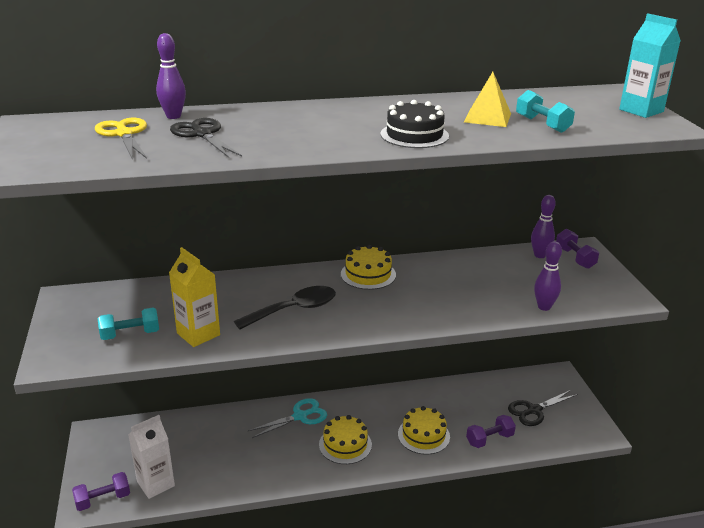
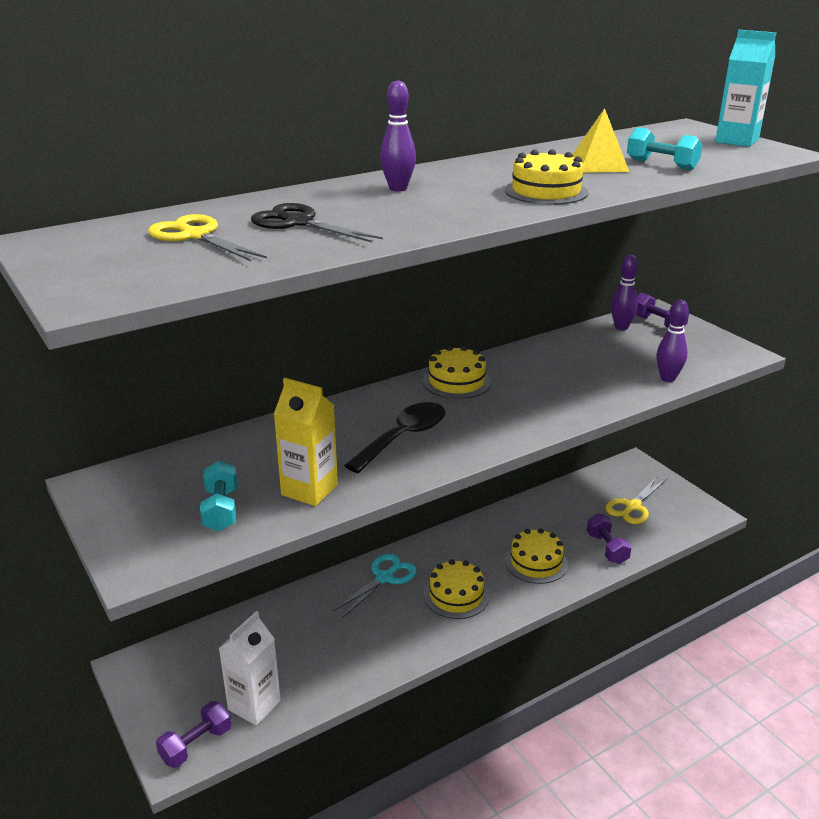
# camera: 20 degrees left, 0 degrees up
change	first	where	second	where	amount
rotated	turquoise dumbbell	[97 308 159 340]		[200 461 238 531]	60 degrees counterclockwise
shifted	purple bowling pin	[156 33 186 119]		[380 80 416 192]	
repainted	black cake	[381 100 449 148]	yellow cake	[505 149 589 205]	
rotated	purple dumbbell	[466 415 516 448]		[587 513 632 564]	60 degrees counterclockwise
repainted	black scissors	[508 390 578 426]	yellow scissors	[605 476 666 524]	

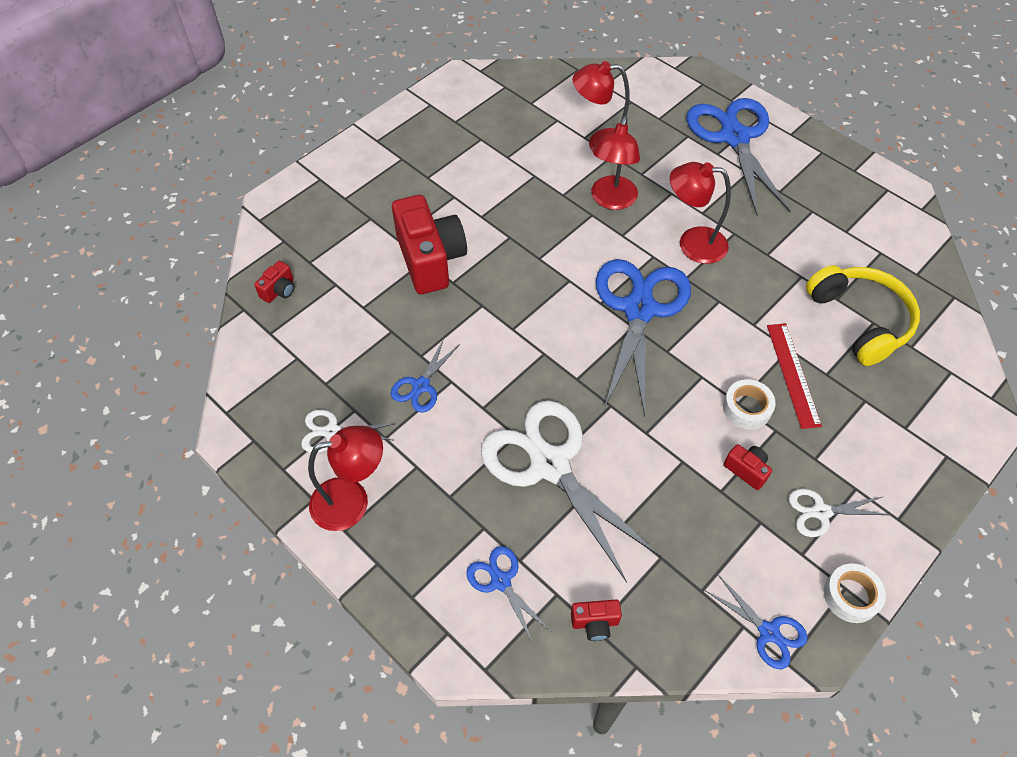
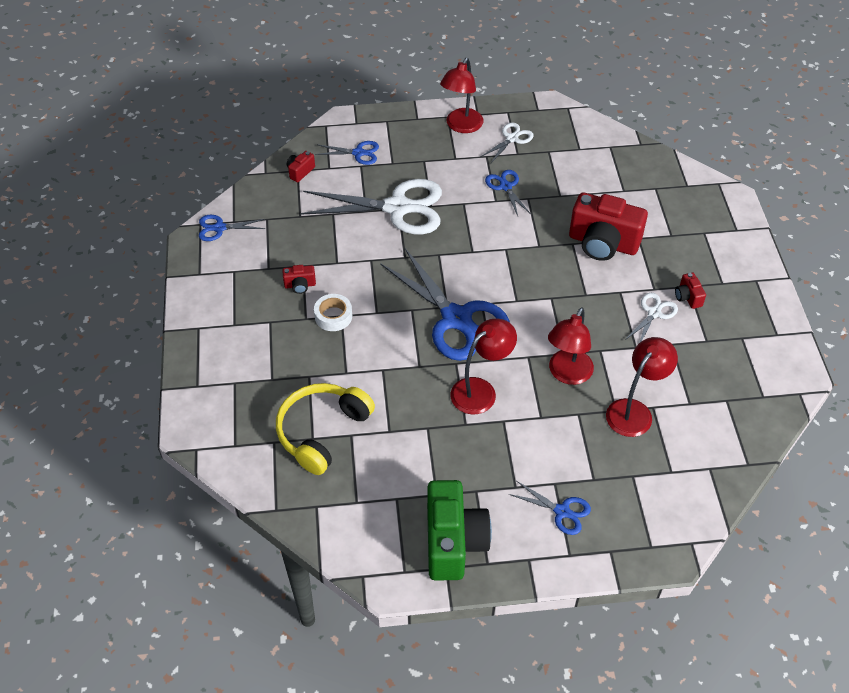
# camera: 130 degrees right, 5 degrees down
change	first	where	second	where	amount
shifted	red camera	[254 261 294 303]		[675 272 706 309]	
rotated	red lamp	[591 116 640 210]		[548 308 594 385]	120 degrees counterclockwise
scaled	blue scissors	[686 98 791 215]		[509 481 591 535]	x0.47
gone	red ruler	[767 323 822 429]			
shifted	white scissors	[788 489 890 537]		[625 293 678 342]	
rotated	yellow headphones	[806 265 920 366]		[276 383 375 475]	105 degrees clockwise
gone	white tape	[824 563 886 623]			
new			green camera	[427 480 492 581]	

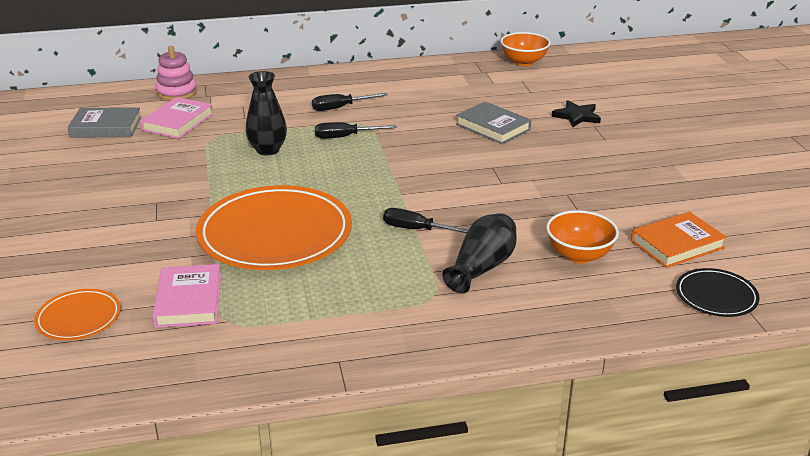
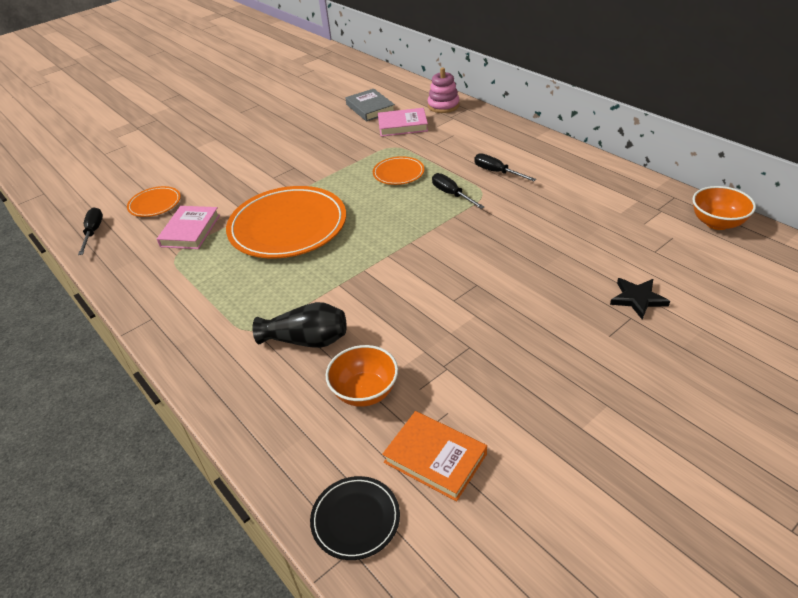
# camera: 65 degrees right, 10 degrees up
change	first	where	second	where	amount
rotated	pink book	[153 264 221 328]		[157 206 220 249]	45 degrees counterclockwise
swapped	black vase	[246 71 287 155]	orange plate	[373 156 425 185]	
shifted	black screwdriver	[383 208 468 233]		[78 207 103 255]	
gone	grey book	[456 101 531 144]			

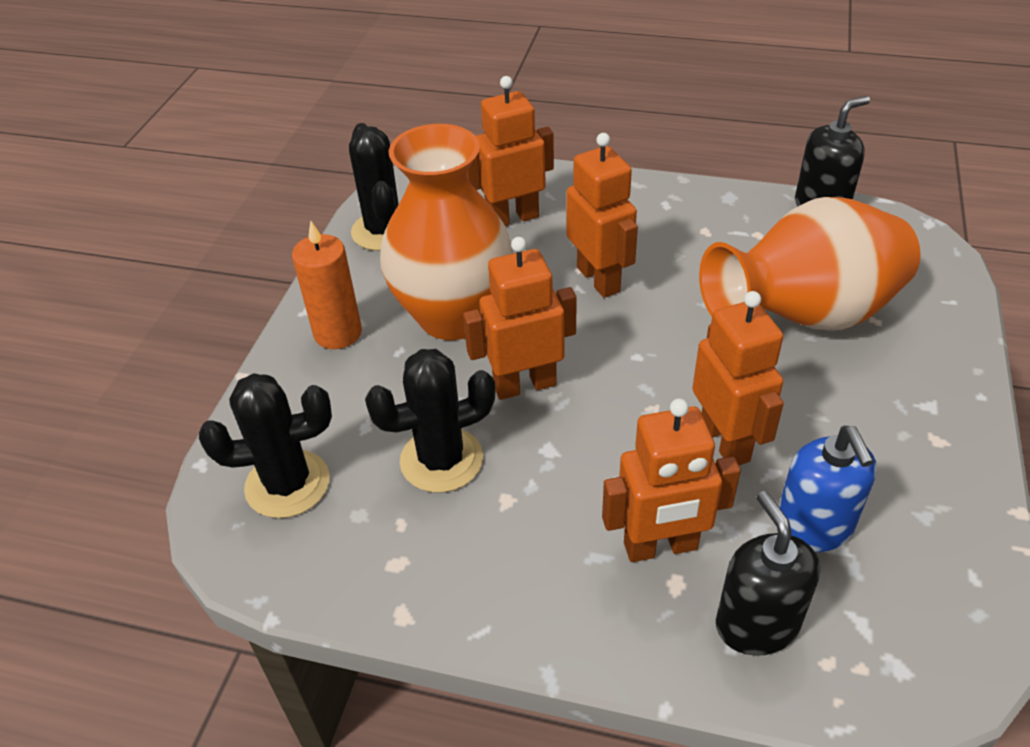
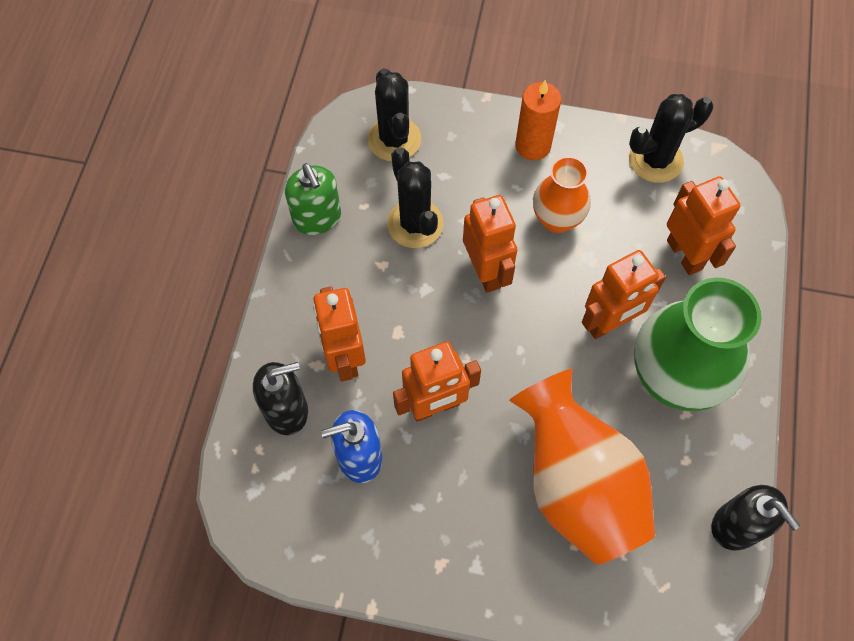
# camera: 85 degrees right, 20 degrees up
change	first	where	second	where	amount
scaled	orange vase	[380 124 513 340]		[533 156 591 233]	x0.57
new			green soap dispenser	[285 163 341 235]	
new			green vase	[634 277 761 411]	

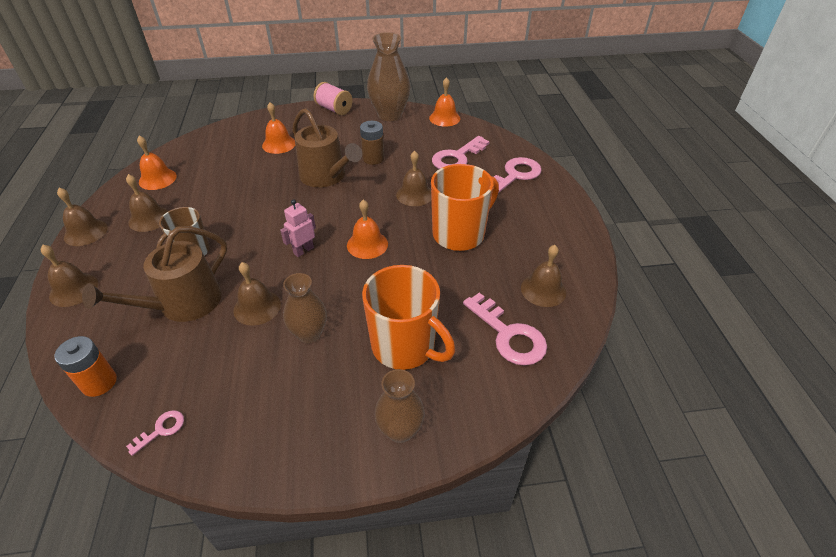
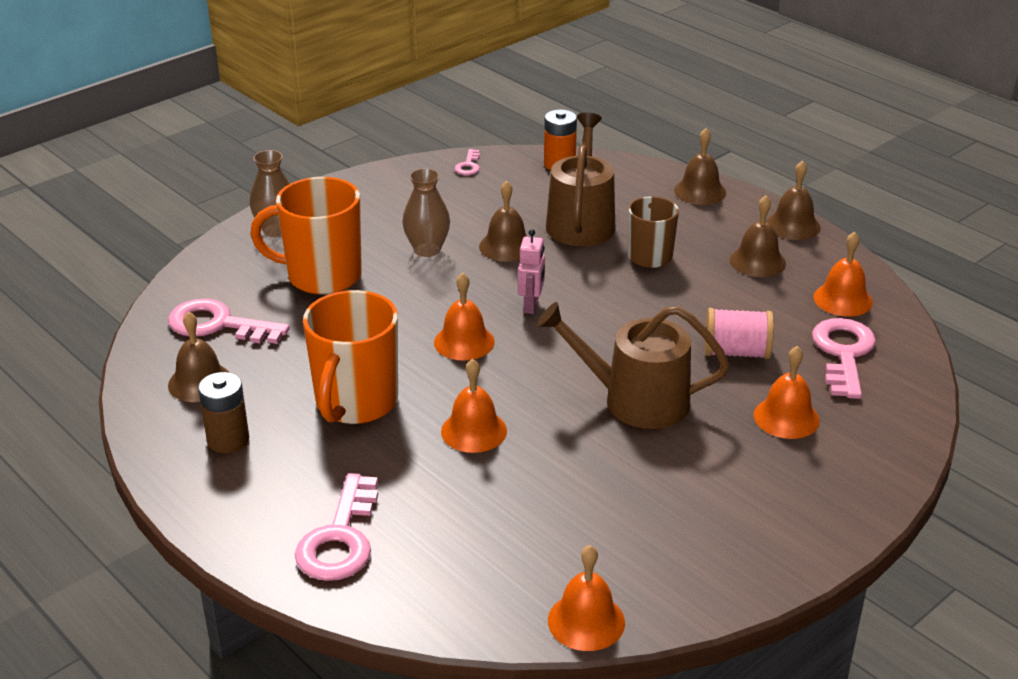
# camera: 145 degrees right, 10 degrees down
change	first	where	second	where	amount
shifted	pink spool	[313 82 353 115]		[705 308 774 359]	
shifted	brown battery	[360 121 384 165]		[198 372 249 453]	
gone	brown vase	[367 32 411 121]			
repainted	brown bell	[396 151 431 206]	orange bell	[441 359 507 453]	
shifted	pink key	[432 136 490 169]		[812 318 876 399]	

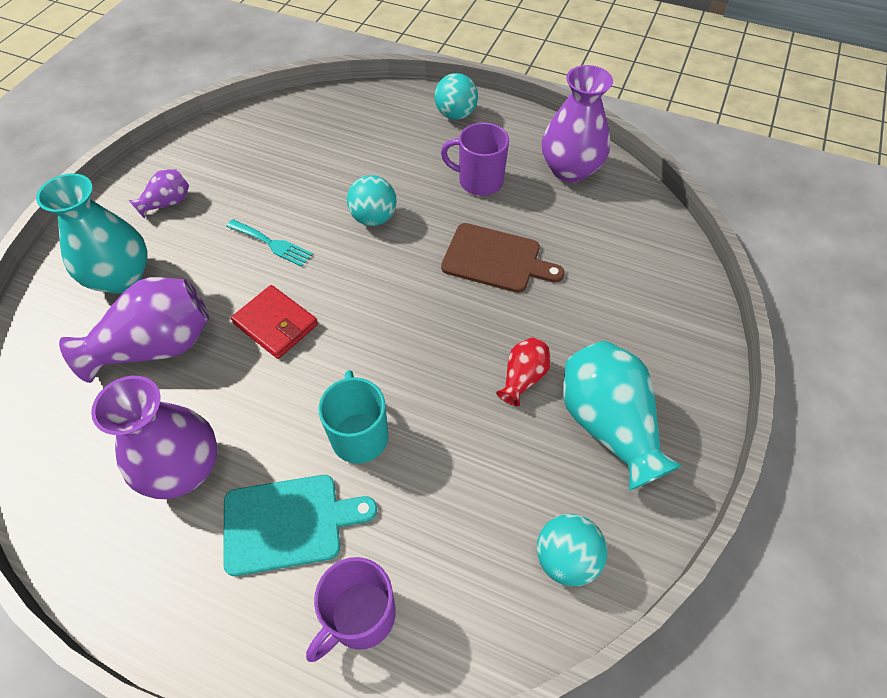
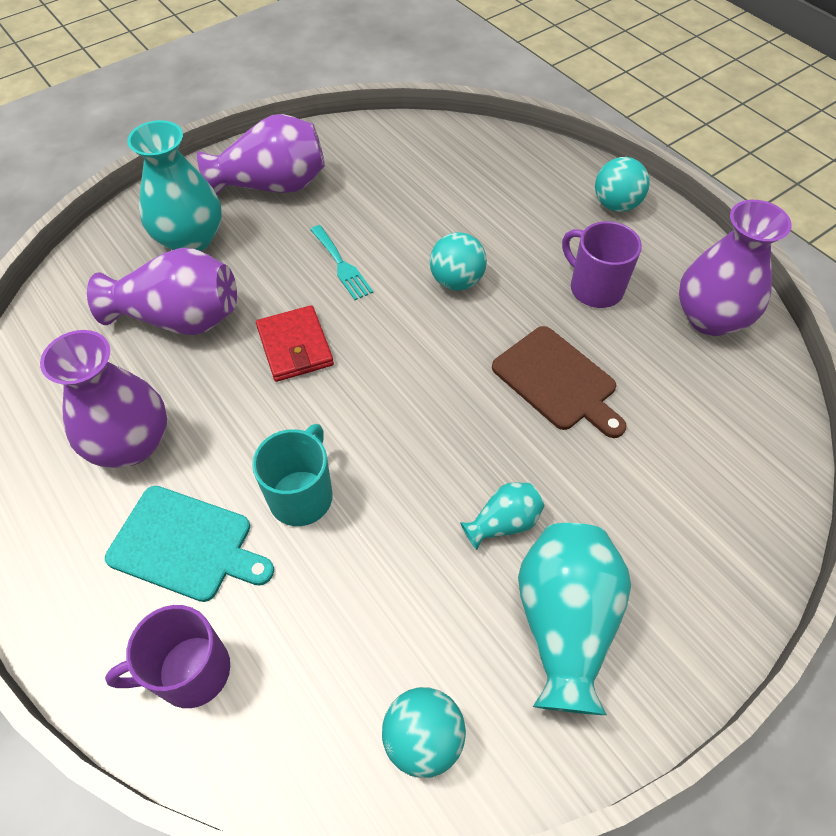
# camera: 30 degrees right, 0 degrees up
change	first	where	second	where	amount
scaled	purple vase	[129 169 189 218]		[197 114 325 195]	x1.97
repainted	red vase	[496 338 550 406]	turquoise vase	[460 482 544 550]	

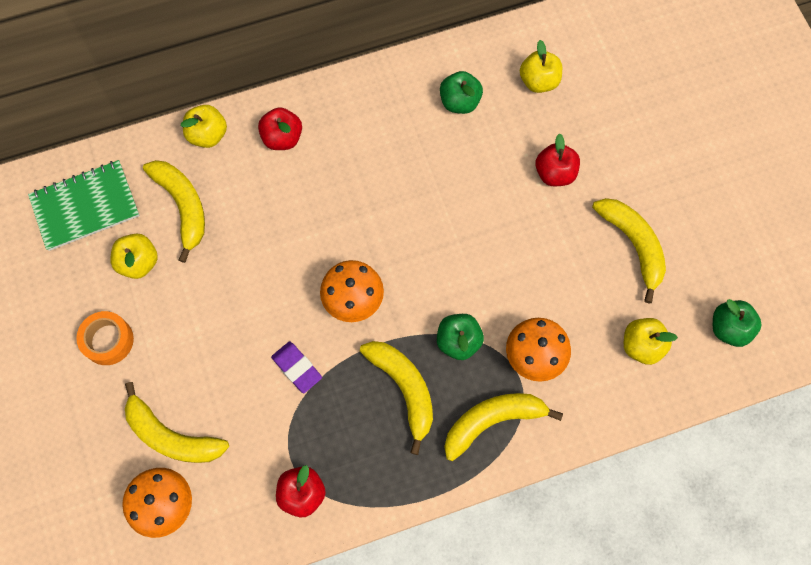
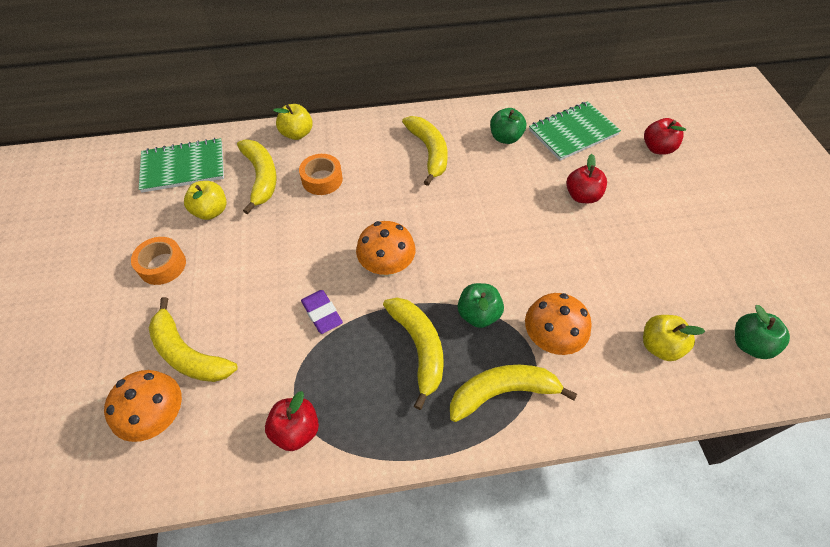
# camera: 10 degrees right, 15 degrees down
change	first	where	second	where	amount
shifted	red apple	[258 107 302 150]		[644 118 686 155]	
swapped	yellow apple	[520 40 562 93]	green notebook	[529 101 621 161]	
shifted	yellow banana	[592 198 666 303]		[402 116 448 186]	
new			orange tape	[299 154 343 195]	

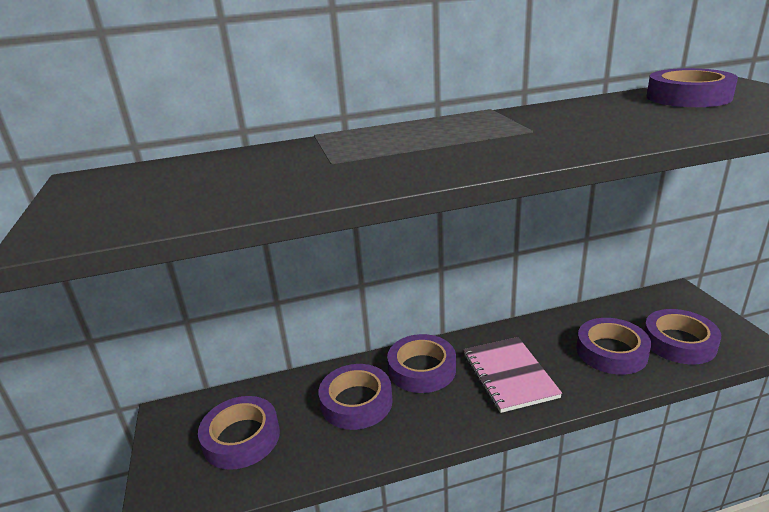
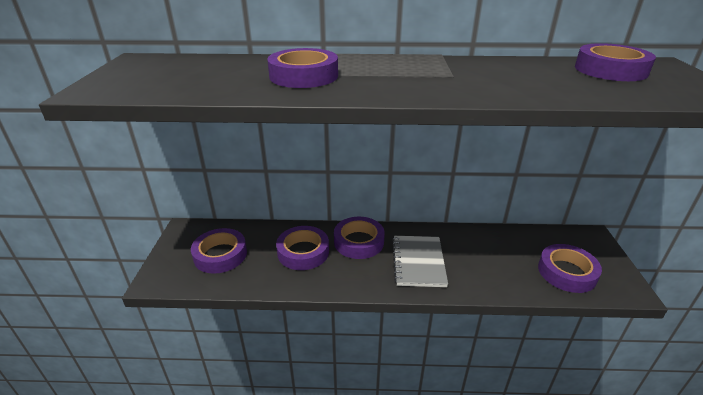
# camera: 15 degrees right, 5 degrees up
change	first	where	second	where	amount
repainted	pink notebook	[464 337 562 413]	grey notebook	[392 236 448 287]	
shifted	purple tape	[576 318 651 375]		[267 48 338 88]	

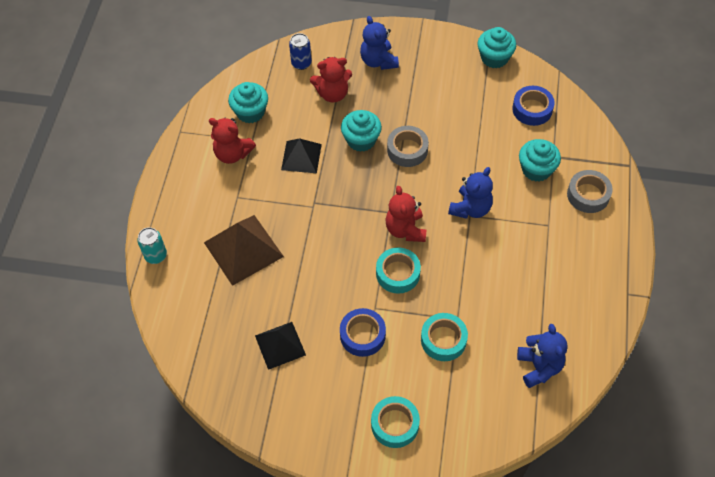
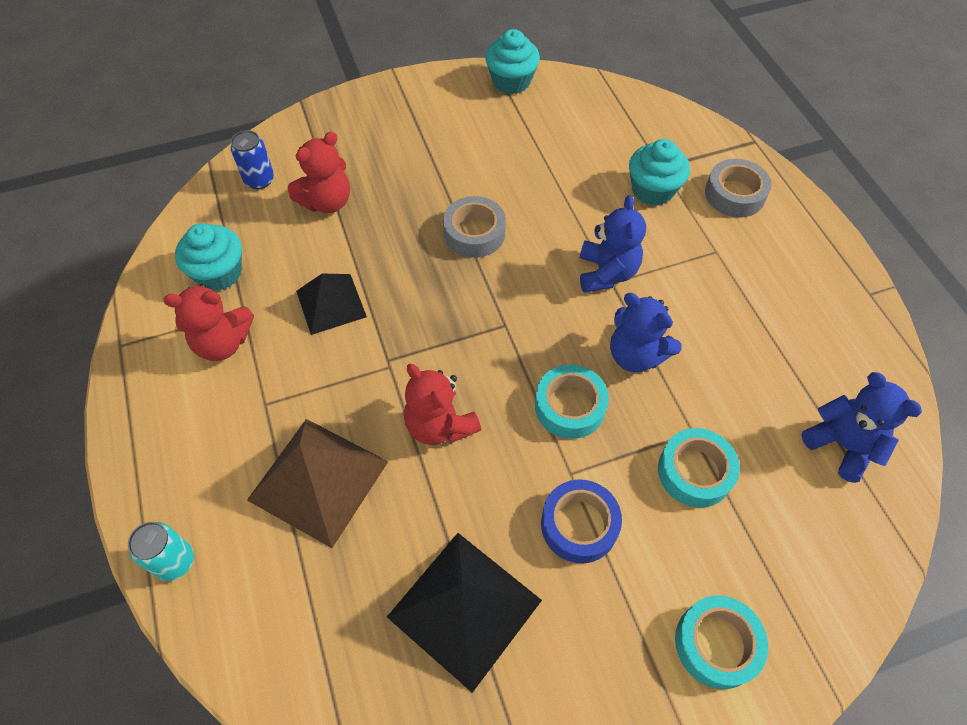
# camera: 30 degrees left, 0 degrees up
change	first	where	second	where	amount
scaled	black pyramid	[255 322 306 370]		[387 533 542 693]	x1.55
gone	turquoise cupcake	[341 110 382 152]			
shifted	blue teddy bear	[360 16 399 70]		[610 293 682 373]	
shifted	red teddy bear	[385 186 426 242]		[404 364 481 445]	
gone	blue tape	[512 86 555 126]			

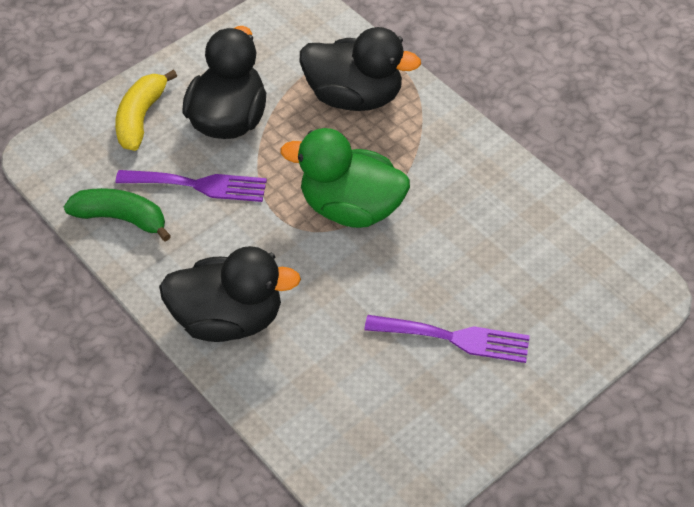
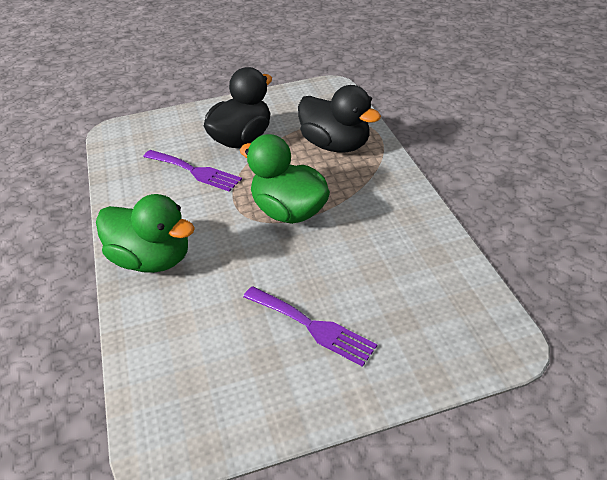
# camera: 25 degrees right, 10 degrees down
change	first	where	second	where	amount
gone	green banana	[64 188 171 242]			
gone	yellow banana	[115 70 177 151]			
repainted	black duck	[159 246 301 342]	green duck	[96 194 195 273]	

